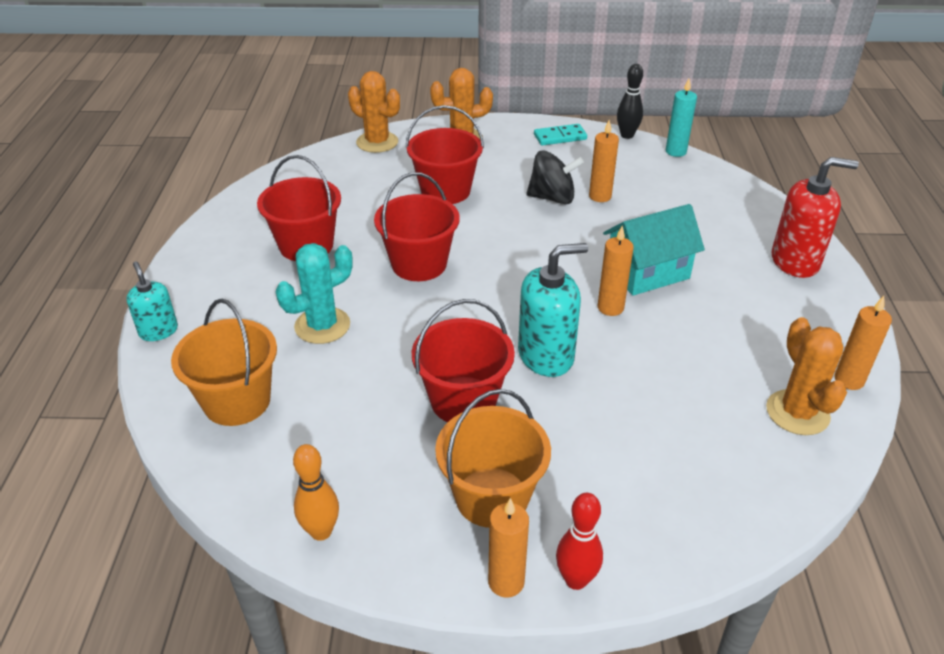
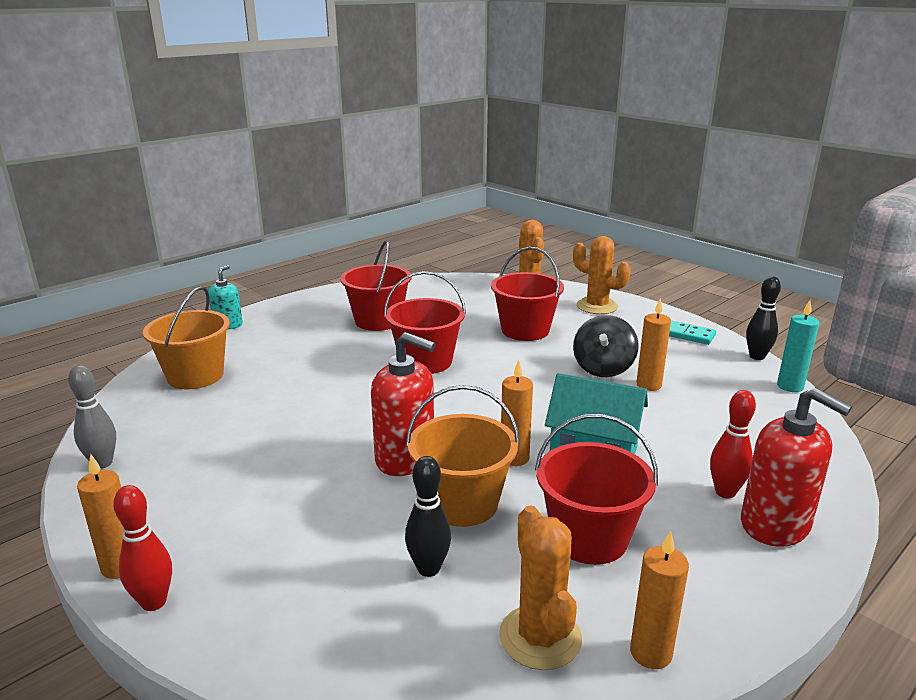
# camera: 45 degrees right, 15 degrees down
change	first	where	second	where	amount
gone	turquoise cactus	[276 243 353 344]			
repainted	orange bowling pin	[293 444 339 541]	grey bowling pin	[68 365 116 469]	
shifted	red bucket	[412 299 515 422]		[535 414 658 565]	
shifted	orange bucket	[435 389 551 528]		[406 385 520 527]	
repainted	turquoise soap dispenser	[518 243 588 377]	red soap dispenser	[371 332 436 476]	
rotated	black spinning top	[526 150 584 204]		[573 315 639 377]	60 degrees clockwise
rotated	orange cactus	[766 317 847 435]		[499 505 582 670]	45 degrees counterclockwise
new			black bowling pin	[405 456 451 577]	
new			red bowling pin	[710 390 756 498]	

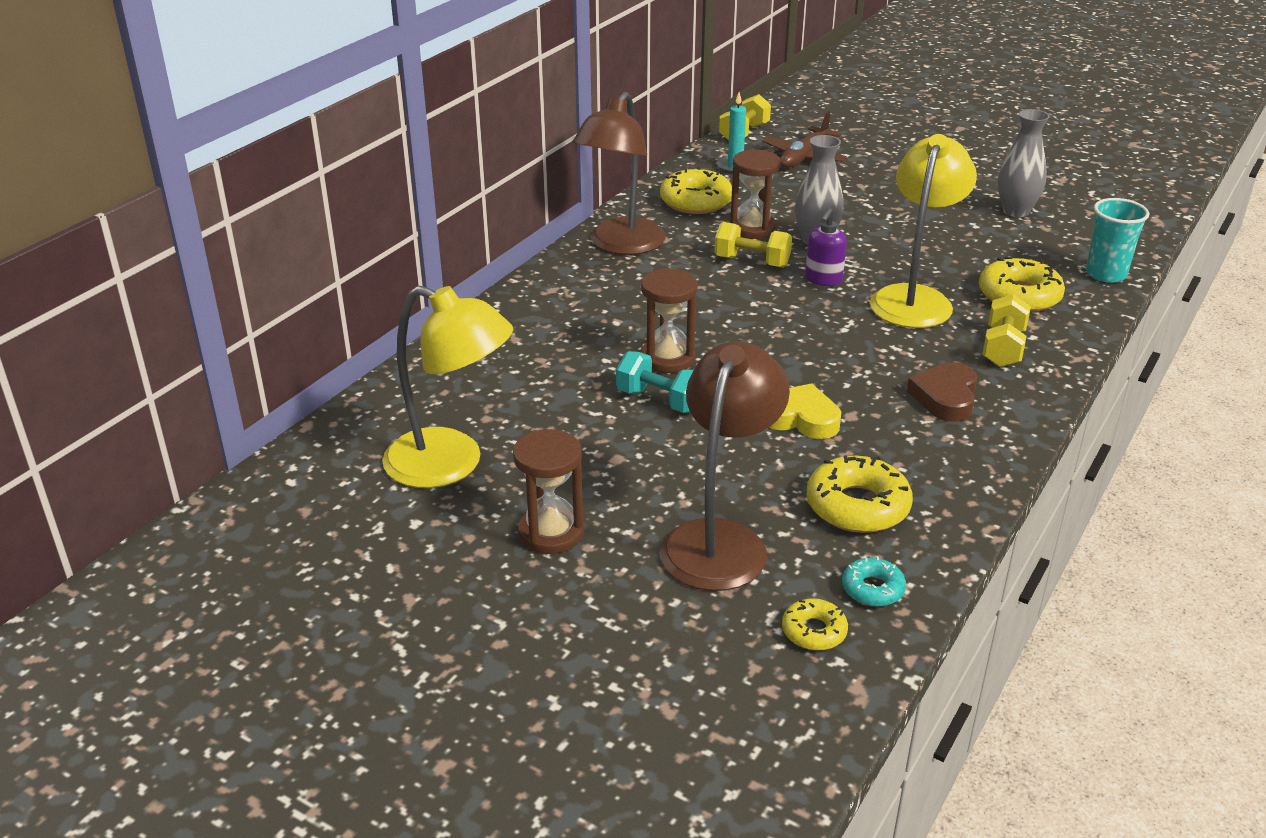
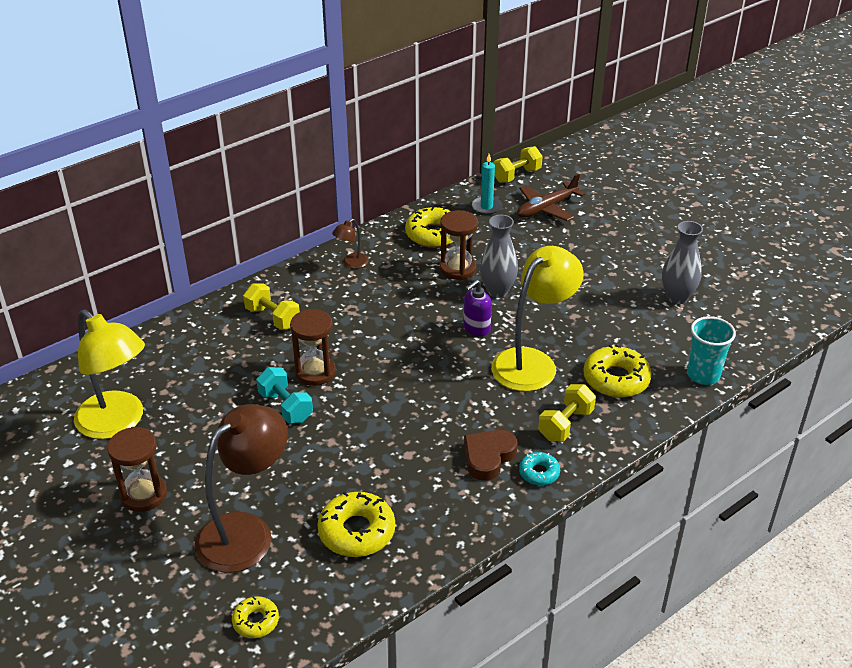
# camera: 20 degrees right, 5 degrees up
change	first	where	second	where	amount
scaled	brown lamp	[573 92 665 255]		[332 219 369 269]	x0.44
shifted	yellow dumbbell	[714 222 792 268]		[243 283 300 330]	
gone	yellow heart	[769 383 841 439]			
shifted	turquoise donut	[842 556 906 606]		[519 452 560 485]	

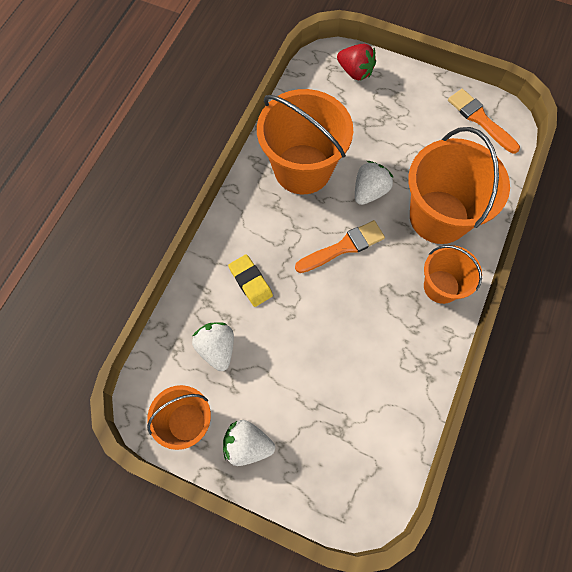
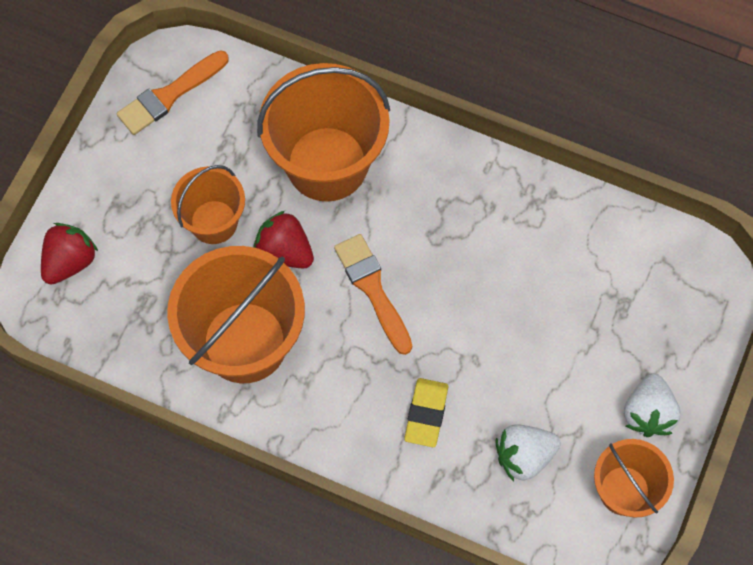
# camera: 90 degrees left, 0 degrees up
change	first	where	second	where	amount
rotated	yellow eraser	[228 254 273 307]		[404 378 448 447]	45 degrees counterclockwise
repainted	white strawberry	[355 161 394 205]	red strawberry	[254 211 314 269]	
shifted	orange bucket	[424 245 482 304]		[171 165 245 244]	

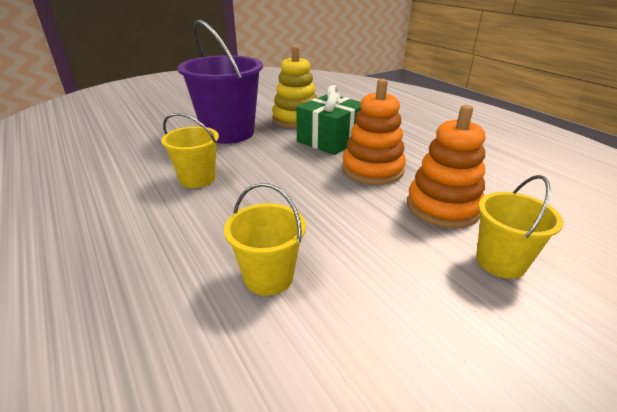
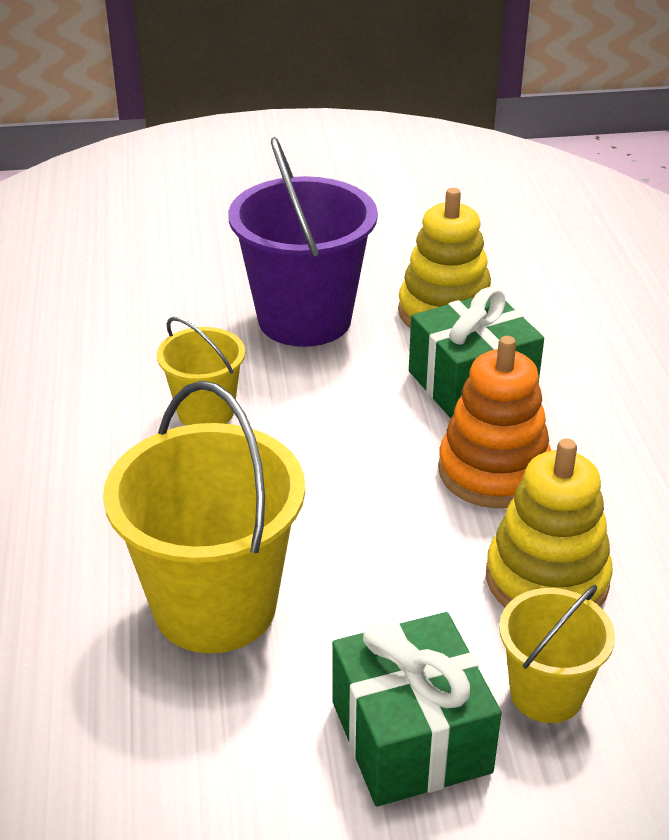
# camera: 25 degrees right, 5 degrees up
change	first	where	second	where	amount
scaled	yellow bucket	[224 183 306 296]		[103 381 305 653]	x1.82
repainted	orange stacking toy	[407 105 485 228]	yellow stacking toy	[486 438 613 607]	
new			green gift	[332 612 502 806]	

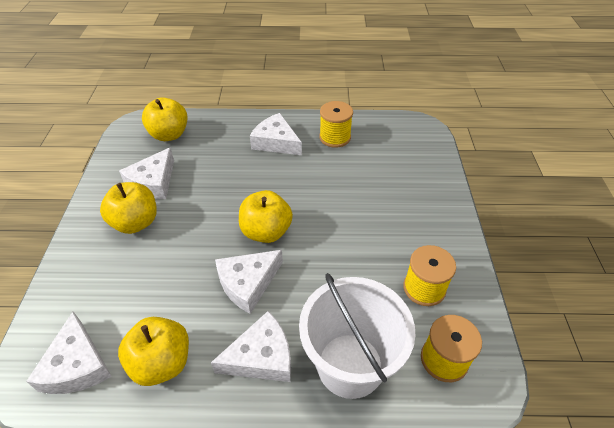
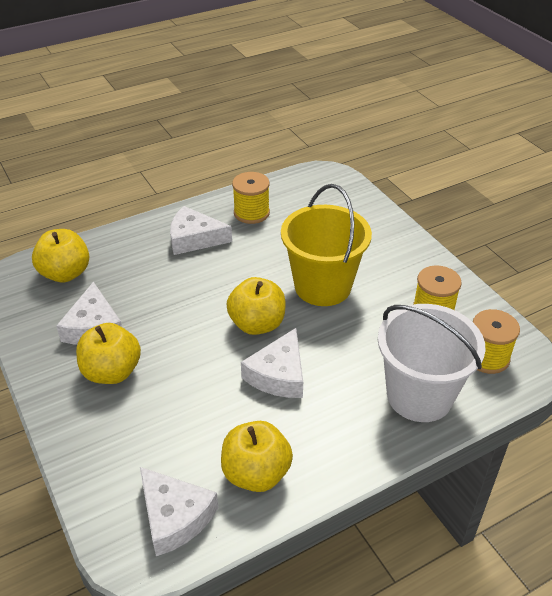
# camera: 30 degrees left, 5 degrees down
change	first	where	second	where	amount
gone	white cheese	[211 311 291 382]			
new			yellow bucket	[281 184 372 306]	

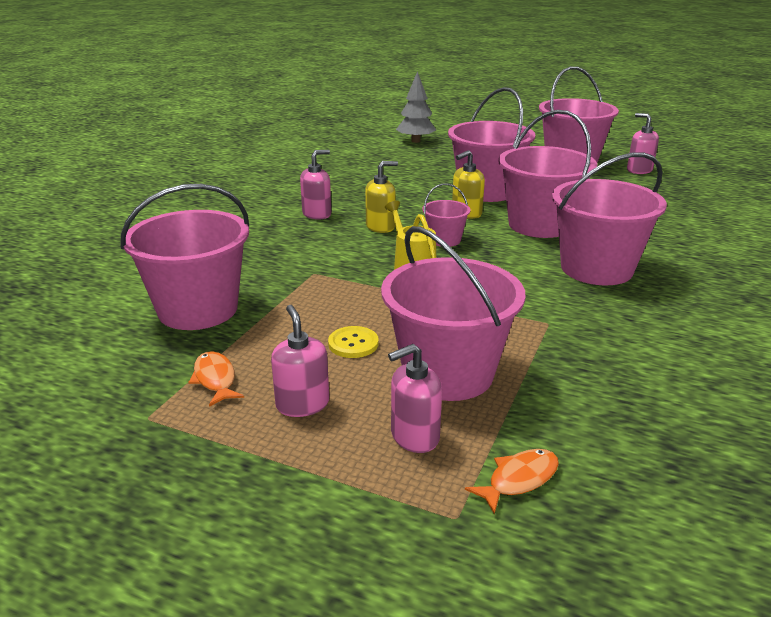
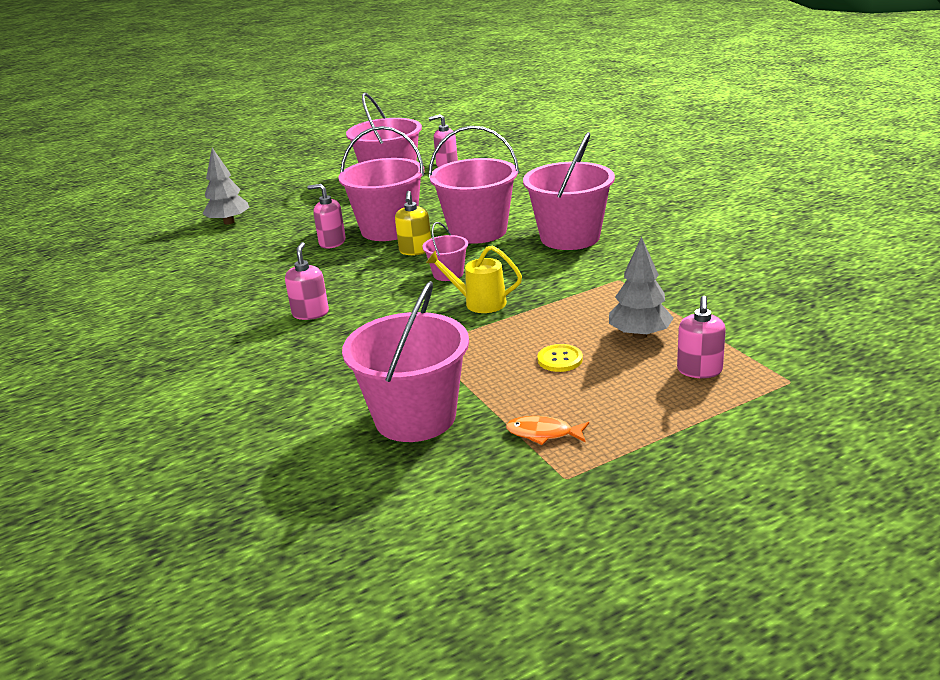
# camera: 50 degrees left, 0 degrees up
change	first	where	second	where	amount
shifted	pink soap dispenser	[271 305 329 417]		[308 184 346 249]	
gone	yellow soap dispenser	[365 161 398 233]			
swapped	pink bucket	[381 226 526 401]	grey tree	[609 237 674 339]	
gone	orange fish	[465 449 559 514]			

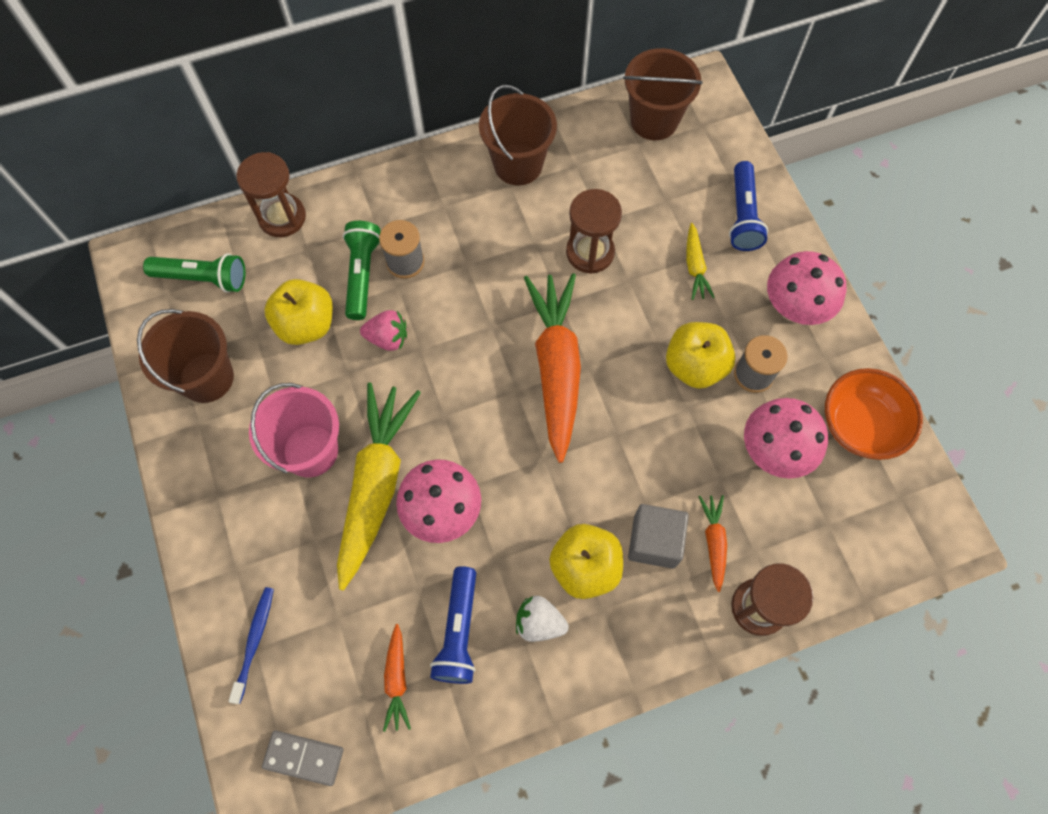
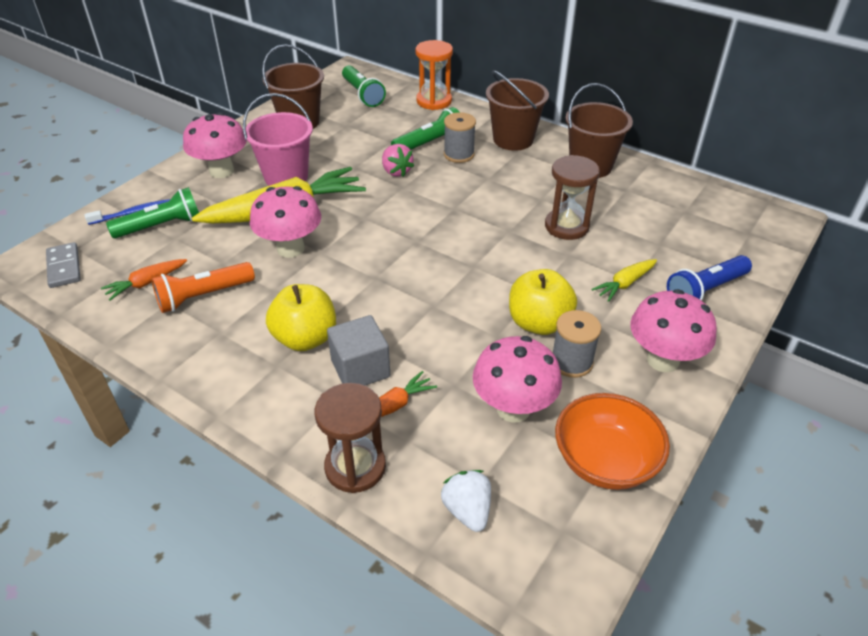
# camera: 55 degrees right, 25 degrees down
change	first	where	second	where	amount
repainted	brown hourglass	[236 152 306 237]	orange hourglass	[416 40 453 110]	
gone	yellow apple	[265 279 333 345]			
repainted	blue flashlight	[430 566 476 684]	orange flashlight	[152 262 255 313]	
shifted	white strawberry	[516 596 569 642]		[441 470 491 532]	
gone	orange carrot	[524 273 581 463]			
shifted	brown bucket	[623 48 703 140]		[486 70 549 151]	
new			green flashlight	[106 187 199 239]	
new			pink mushroom	[183 112 247 178]	

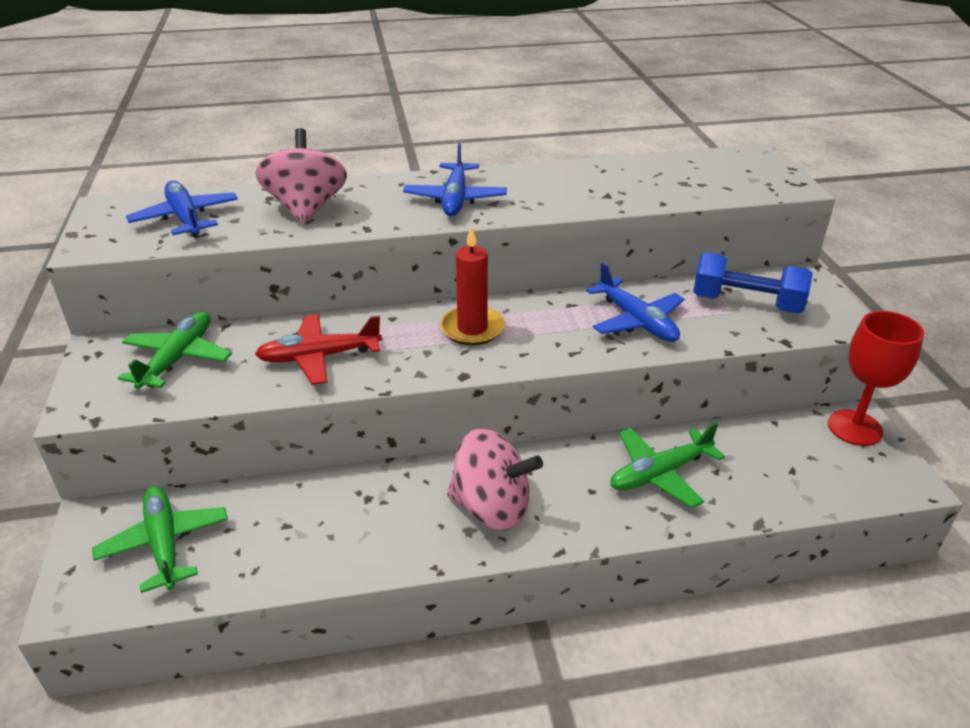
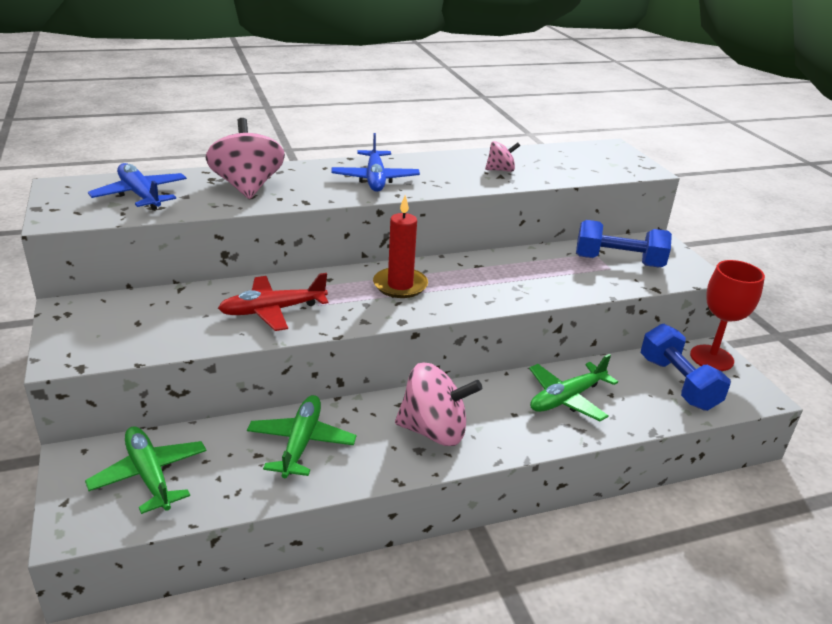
# camera: 10 degrees left, 5 degrees down
change	first	where	second	where	amount
shifted	green plane	[118 311 232 389]		[247 395 356 478]	
gone	blue plane	[586 263 684 342]			
new			pink spinning top	[485 141 520 172]	
new			blue dumbbell	[641 324 730 411]	

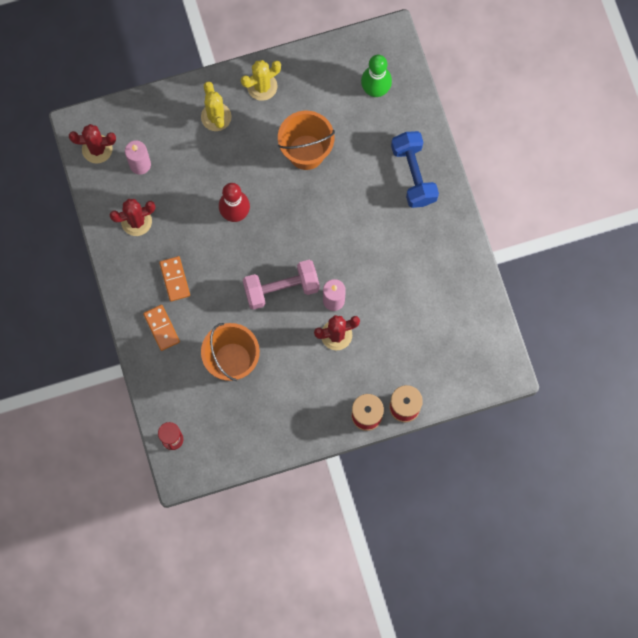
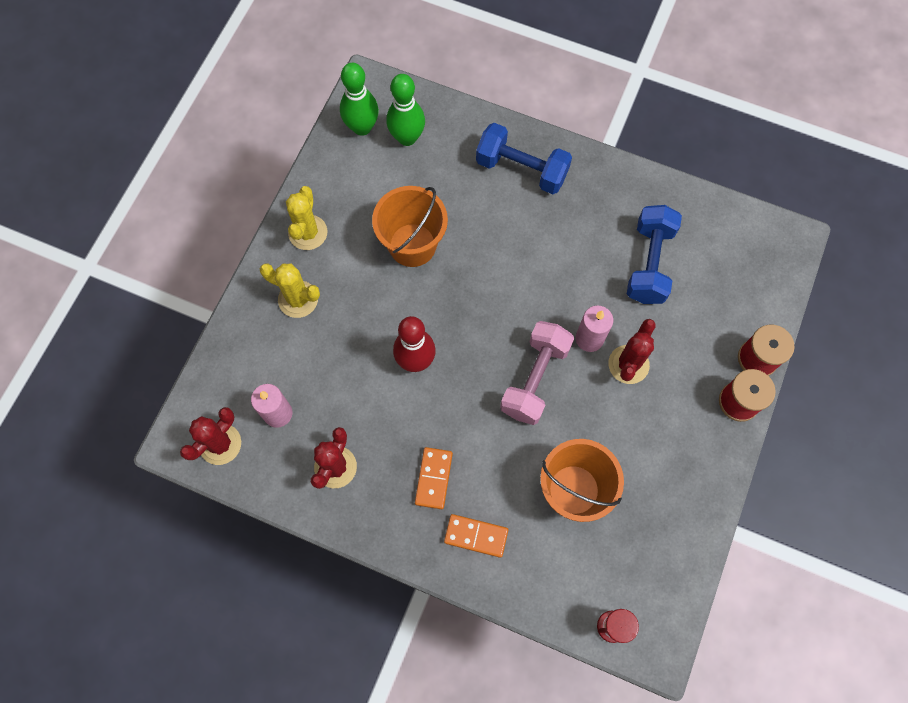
# camera: 50 degrees left, 5 degrees down
change	first	where	second	where	amount
rotated	orange domino	[159 256 190 302]		[415 447 453 509]	75 degrees clockwise
new			green bowling pin	[340 63 379 136]	
new			blue dumbbell	[627 205 682 304]	

